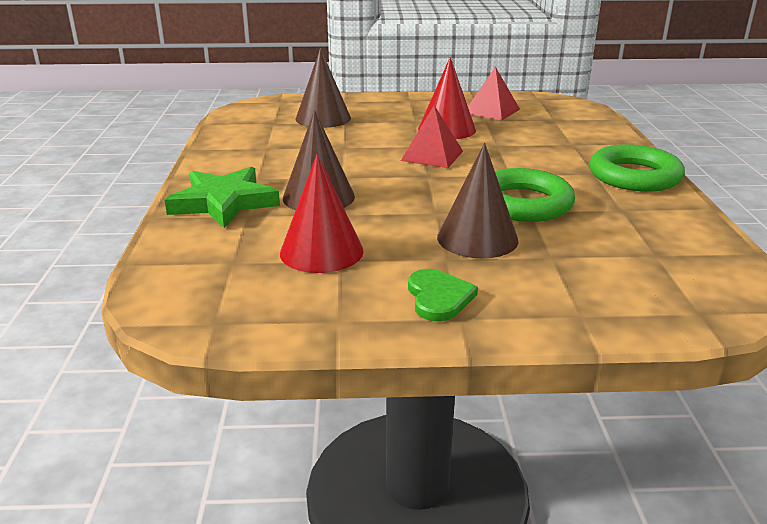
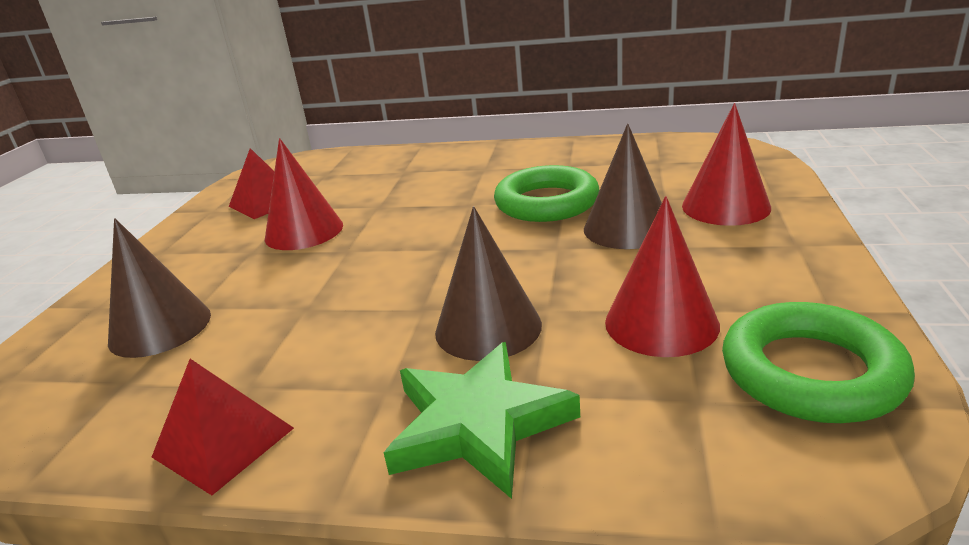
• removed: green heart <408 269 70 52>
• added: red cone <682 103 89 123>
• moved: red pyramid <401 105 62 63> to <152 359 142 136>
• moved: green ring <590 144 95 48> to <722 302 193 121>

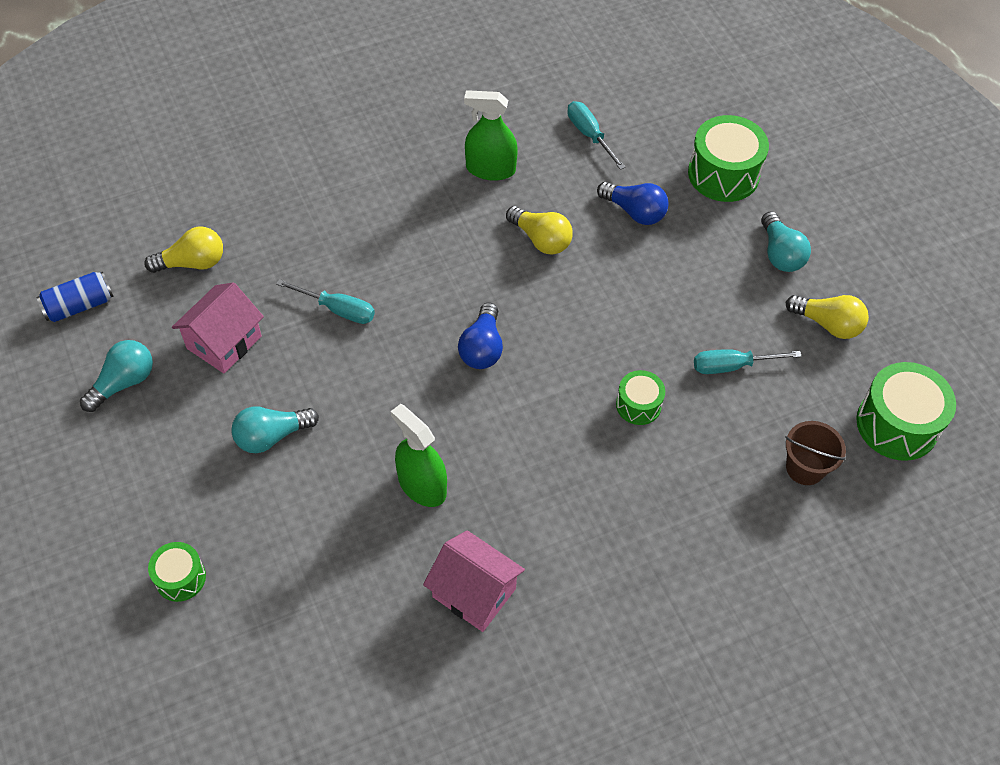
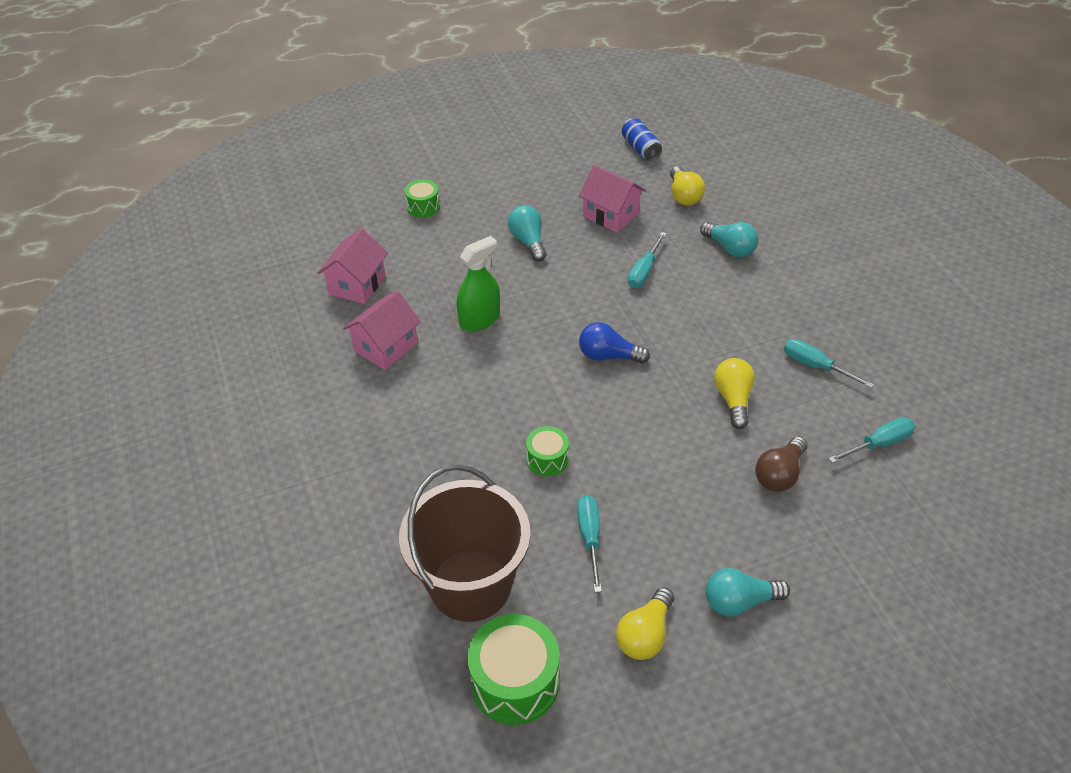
• removed: green drum <688 115 81 87>
• added: pink house <318 228 70 76>
• moved: turquoise light bulb <80 340 73 72> to <700 222 58 35>
• replaced: green spray bottle <464 90 54 91> to turquoise screwdriver <784 339 90 49>
• recoloured: blue light bulb <597 182 72 43> to brown light bulb <755 436 53 56>
• turned: yellow light bulb <506 206 67 49> = <714 358 41 71> 135 degrees clockwise
• resized: brown bucket <785 421 61 64> = <399 465 131 157> x2.14

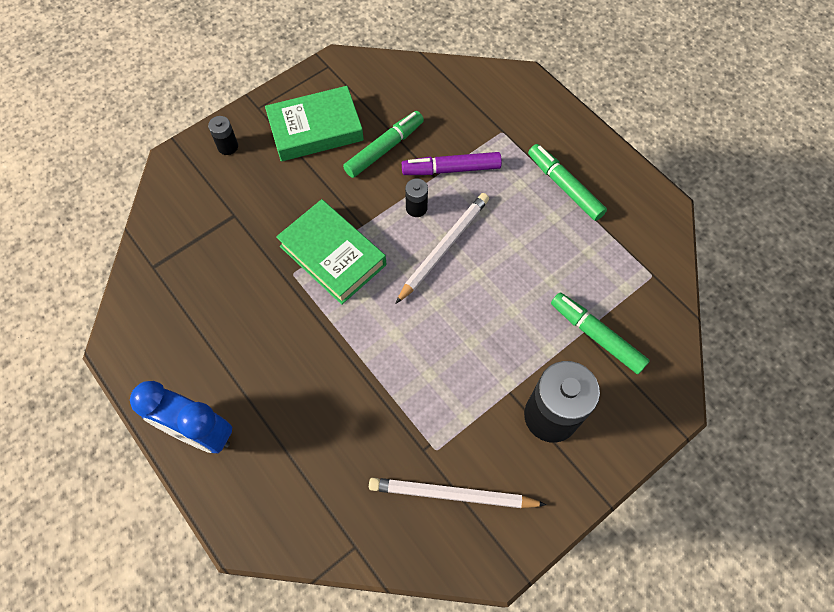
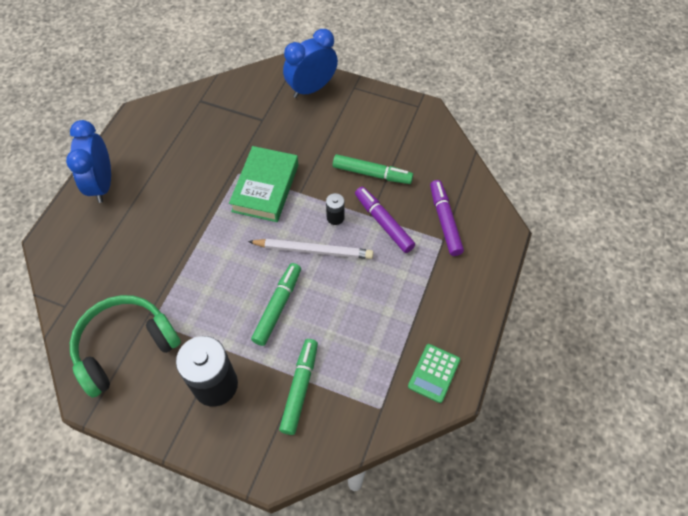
• removed: green book <265 86 99 75>
• added: green calculator <408 344 52 59>
• added: purple marker <430 180 34 76>
• moved: green marker <528 144 79 77> to <251 263 50 83>
• replaced: black battery <208 116 30 39> to blue clock <283 29 55 69>
• replaced: white pencil <369 478 178 30> to green headphones <70 295 111 103>

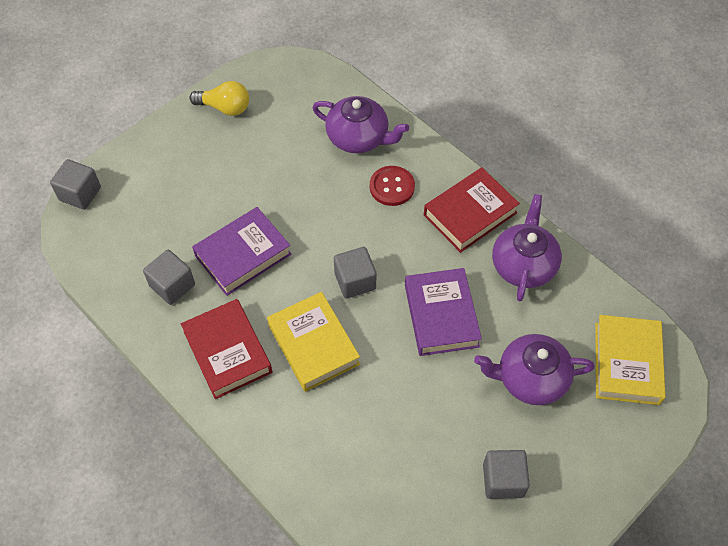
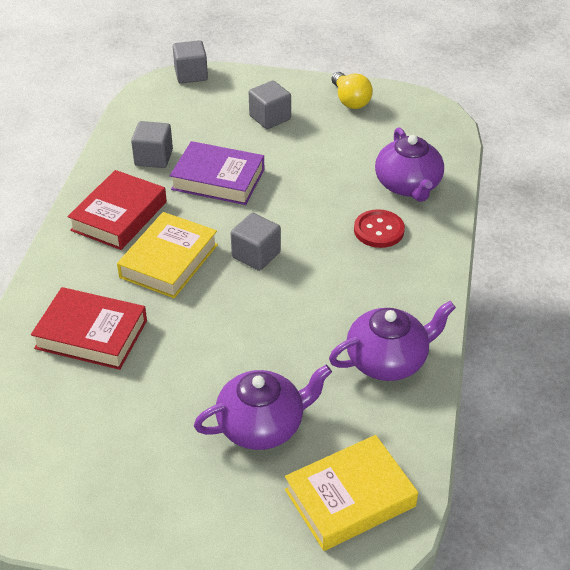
• removed: purple book <405 268 77 88>
• moved: red book <424 167 96 86> to <31 287 116 83>
• moved: grey cube <483 450 47 49> to <249 80 42 49>
• turned: purple teapot <474 334 121 71> = <194 365 138 85> 105 degrees clockwise

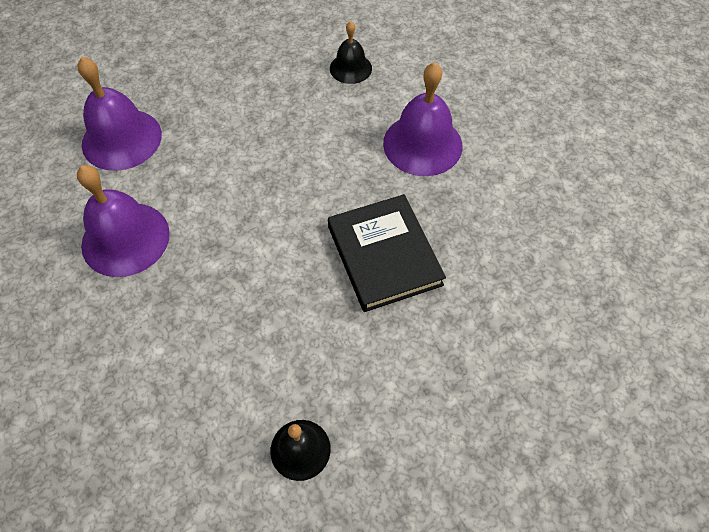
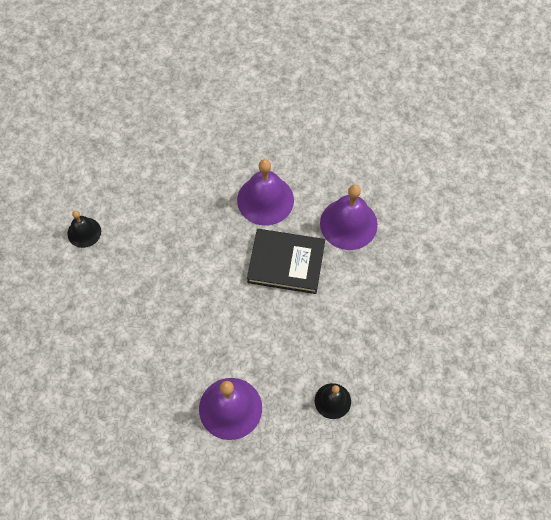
• moved: black book <328 194 118 118> to <247 229 78 65>

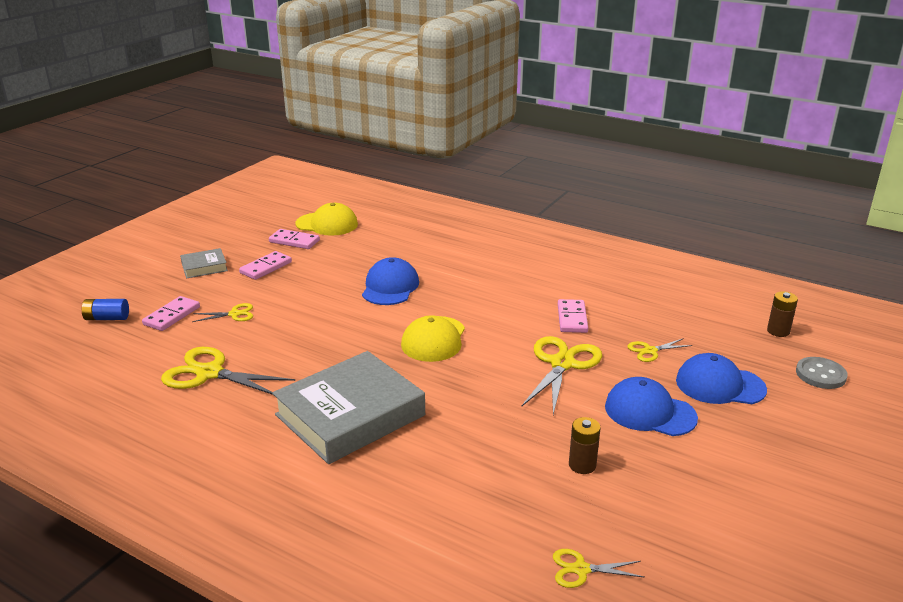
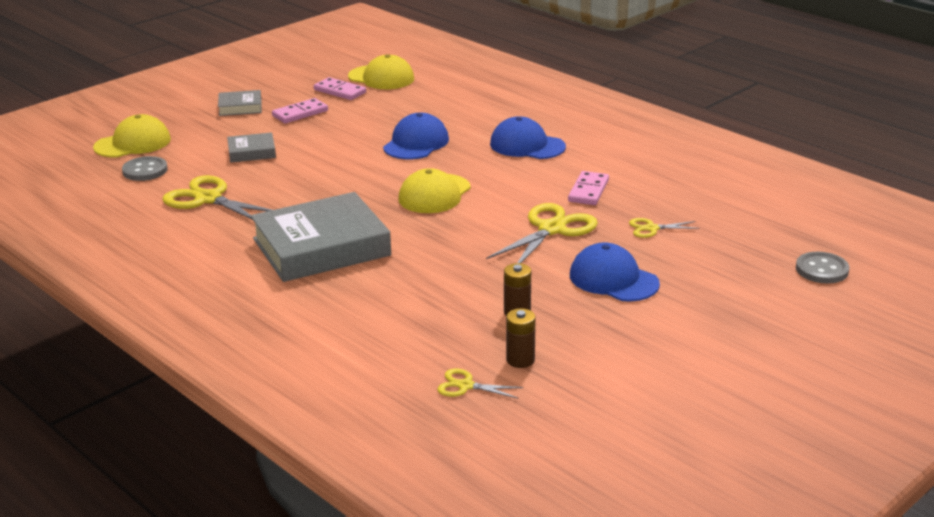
• removed: pink domino <142 296 58 35>
• added: grey button <122 156 46 25>
• moved: blue cap <676 353 91 51> to <490 116 76 43>
• moved: brown battery <767 291 31 46> to <506 308 30 60>
• replaced: blue battery <82 299 47 21> to yellow cap <93 114 78 44>
• replaced: yellow scissors <192 303 61 19> to grey book <227 132 49 31>

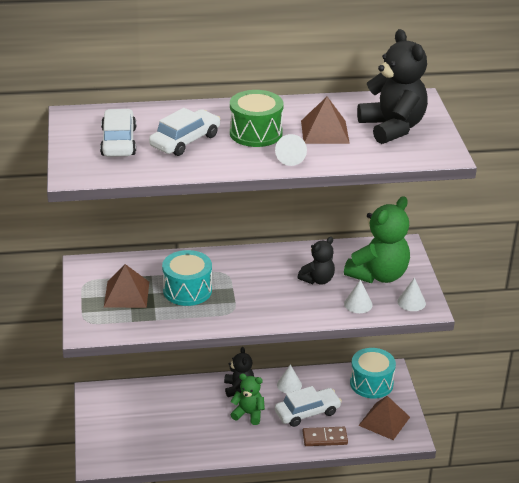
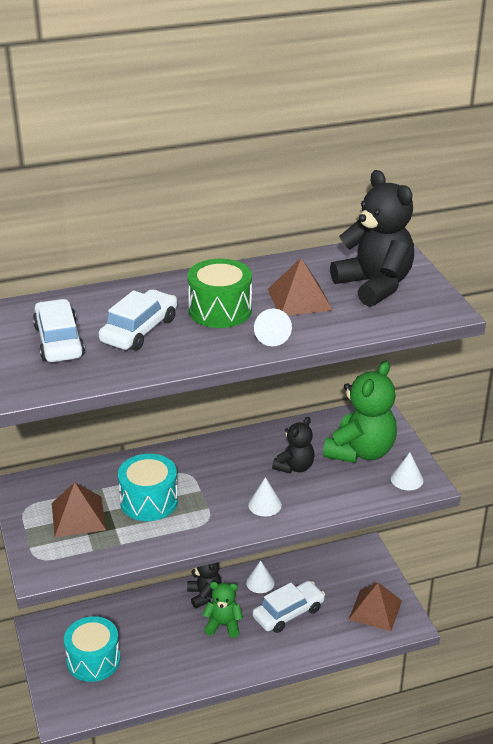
• removed: brown domino <303 427 45 19>
• moved: white cone <344 280 29 33> to <248 477 34 40>
• moved: turquoise drum <350 348 46 51> to <64 616 56 66>

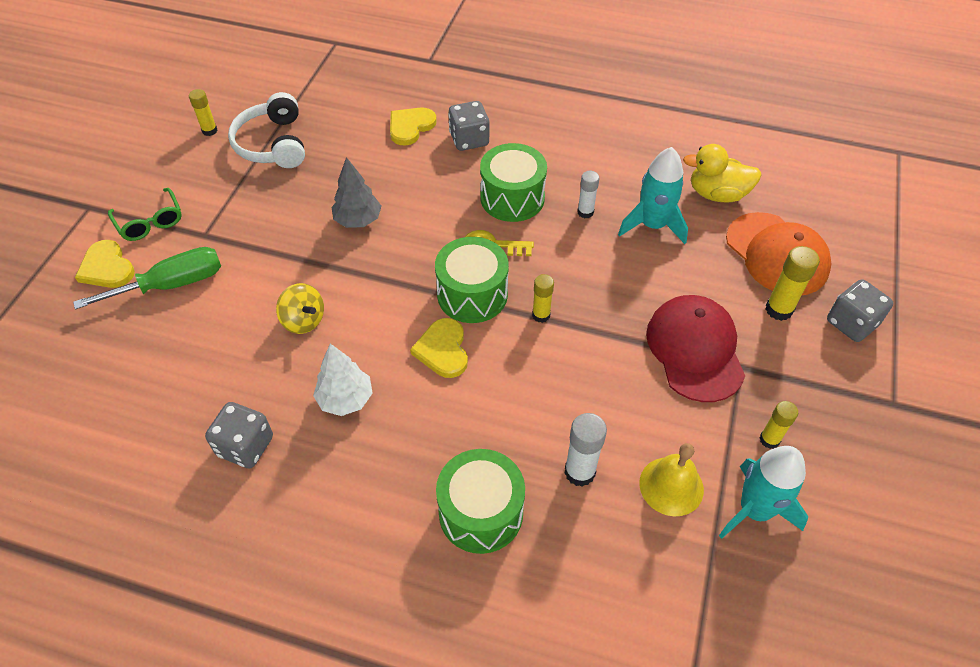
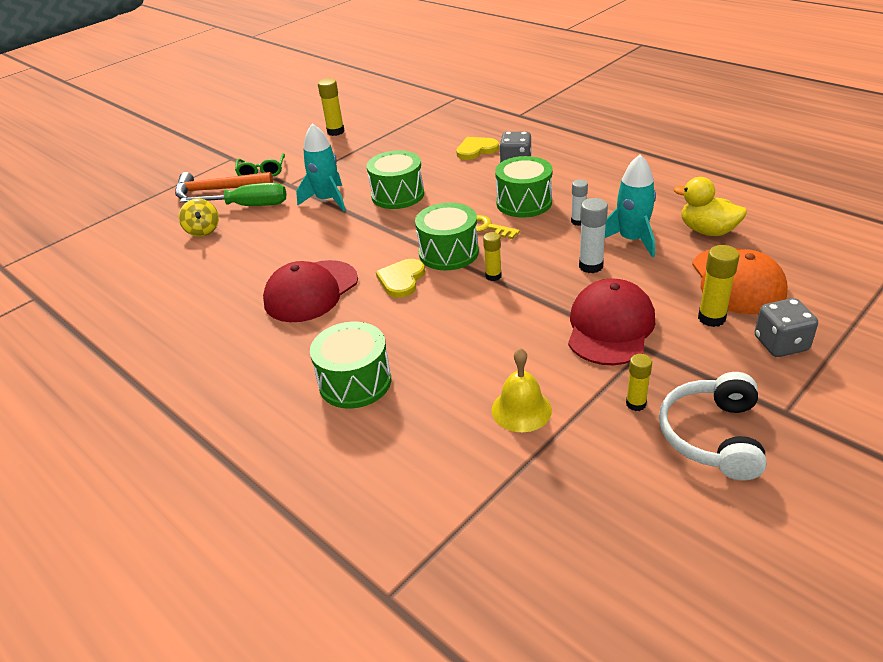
• removed: grey dice <205 402 68 67>
• moved: white headphones <228 92 77 76> to <659 372 108 109>
• moved: yellow spinning top <276 283 48 51> to <179 198 40 39>
• moved: white glue stick <564 413 43 74> to <579 198 29 75>
• moved: turquoise rocket <719 446 89 93> to <296 123 50 89>
• replaced: yellow heart <75 240 60 48> to orange hammer <175 172 98 27>
• replaced: white tree <313 343 60 73> to red cap <263 260 95 62>
• replaced: grey tree <331 157 50 71> to green drum <367 150 57 59>
• resized: yellow glue stick <189 89 29 47> = <318 78 26 58> x1.51

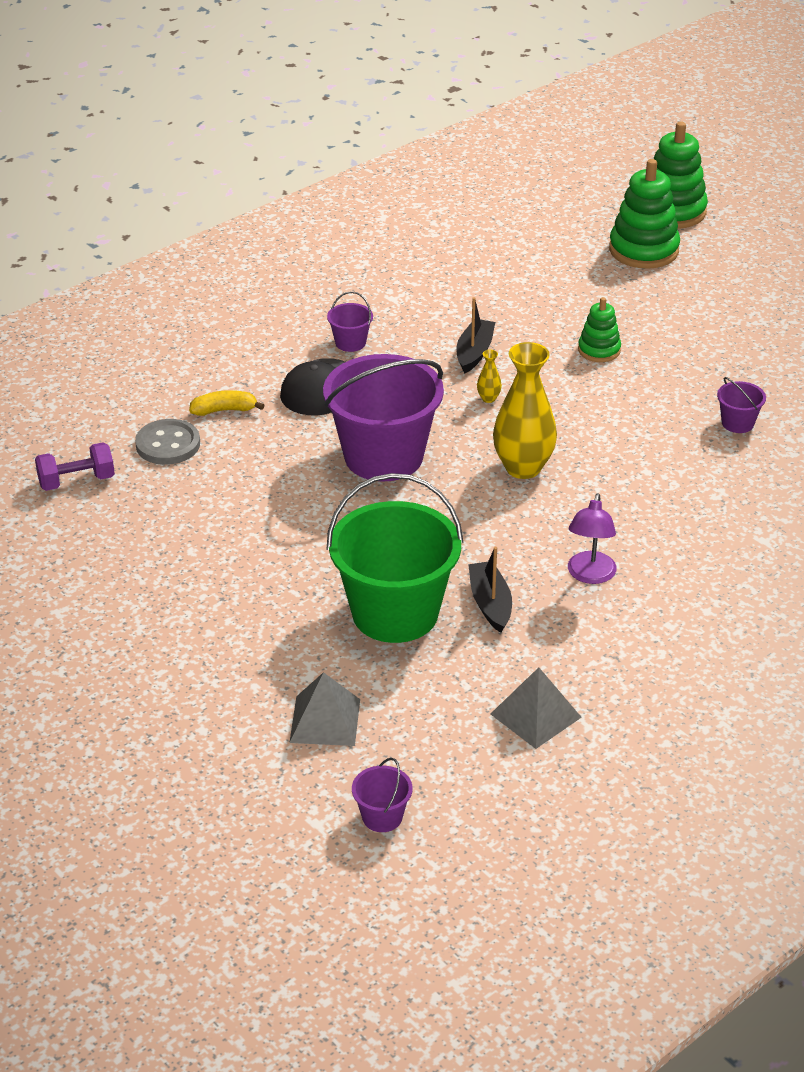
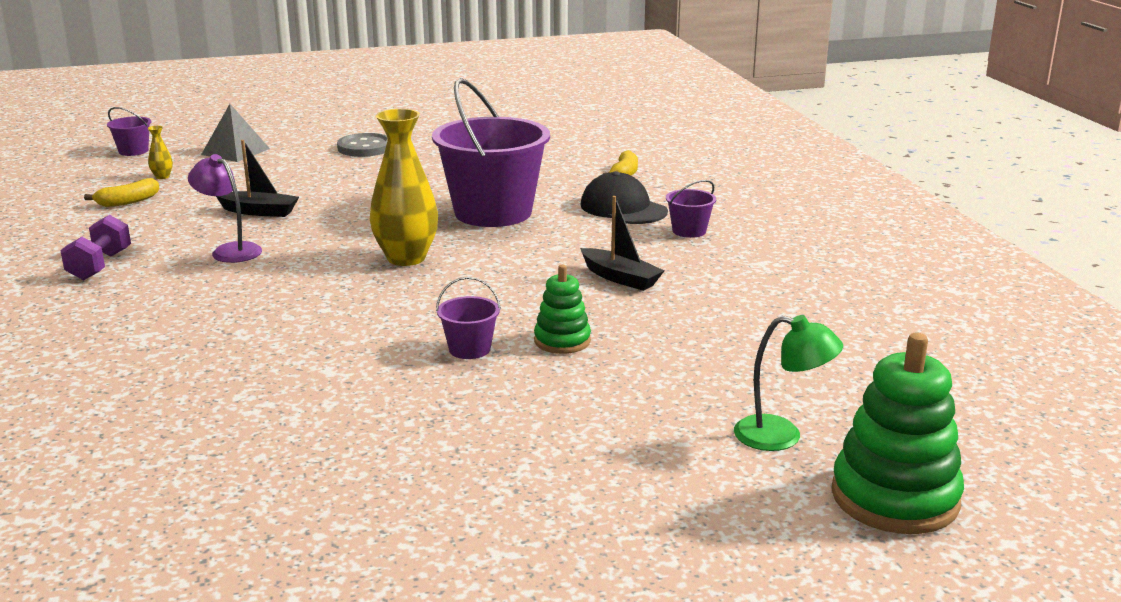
• removed: green bucket <326 473 137 170>
• moved: purple dumbbell <35 442 80 49> to <60 215 71 65>
• moved: grey button <135 419 65 46> to <337 133 51 24>
• moved: yellow vase <477 350 25 53> to <148 126 25 53>
• moved: purple bucket <717 377 49 56> to <436 277 65 82>
• replaced: grey pyramid <491 667 91 82> to yellow banana <84 178 75 29>
• replaced: green stacking toy <609 159 71 110> to green lamp <734 315 109 136>

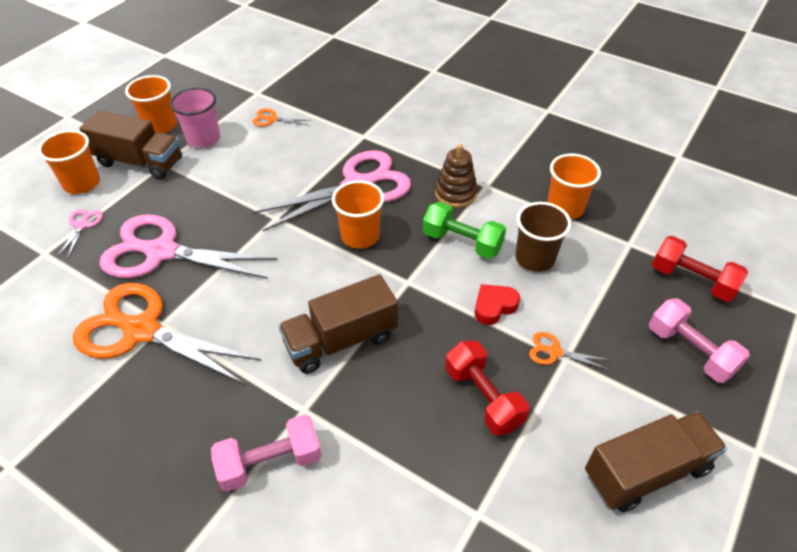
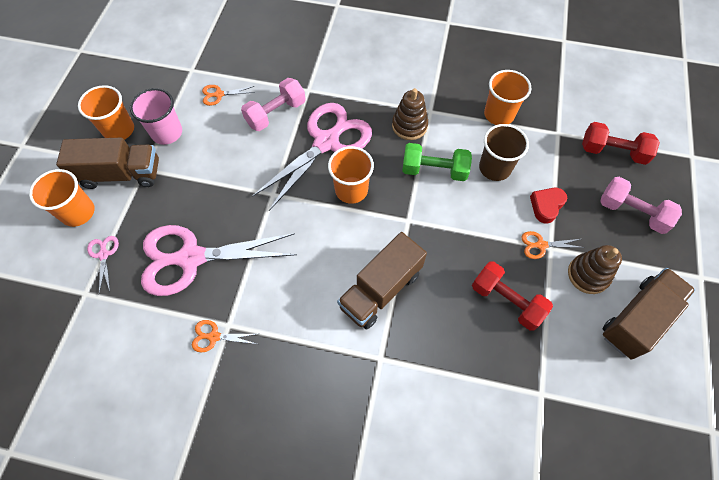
• added: brown stacking toy <568 245 54 49>
• moved: pink dumbbell <211 415 111 77> to <241 78 65 53>
• moved: red heart <475 284 45 41> to <530 188 37 36>
• resized: orange scissors <73 283 189 101> = <192 320 65 33> x0.40

